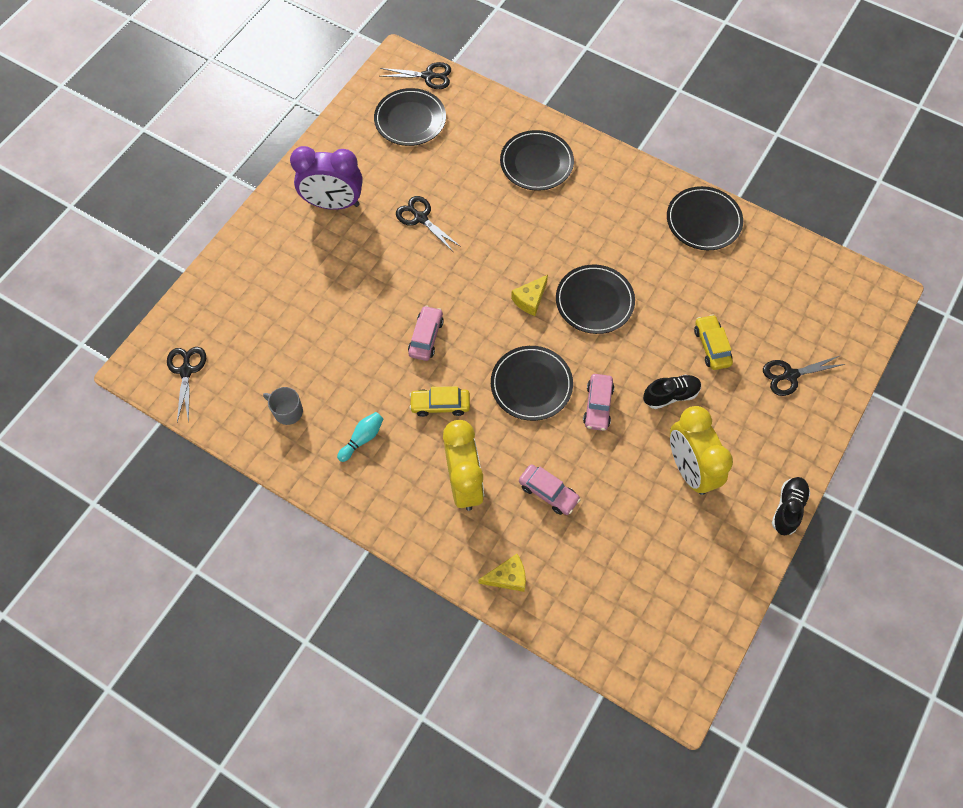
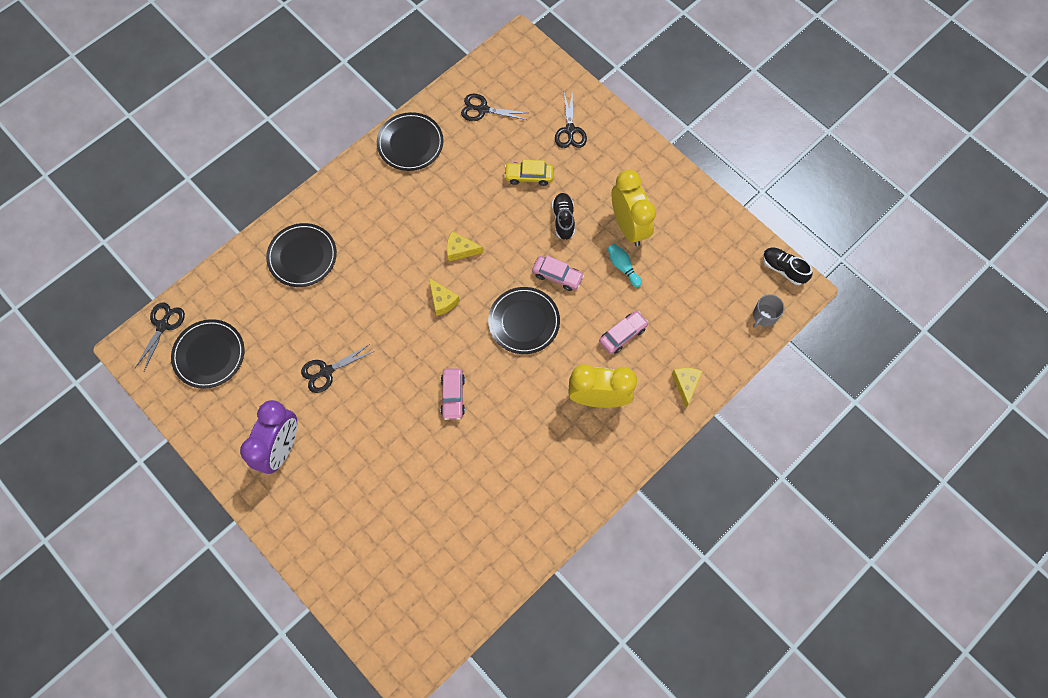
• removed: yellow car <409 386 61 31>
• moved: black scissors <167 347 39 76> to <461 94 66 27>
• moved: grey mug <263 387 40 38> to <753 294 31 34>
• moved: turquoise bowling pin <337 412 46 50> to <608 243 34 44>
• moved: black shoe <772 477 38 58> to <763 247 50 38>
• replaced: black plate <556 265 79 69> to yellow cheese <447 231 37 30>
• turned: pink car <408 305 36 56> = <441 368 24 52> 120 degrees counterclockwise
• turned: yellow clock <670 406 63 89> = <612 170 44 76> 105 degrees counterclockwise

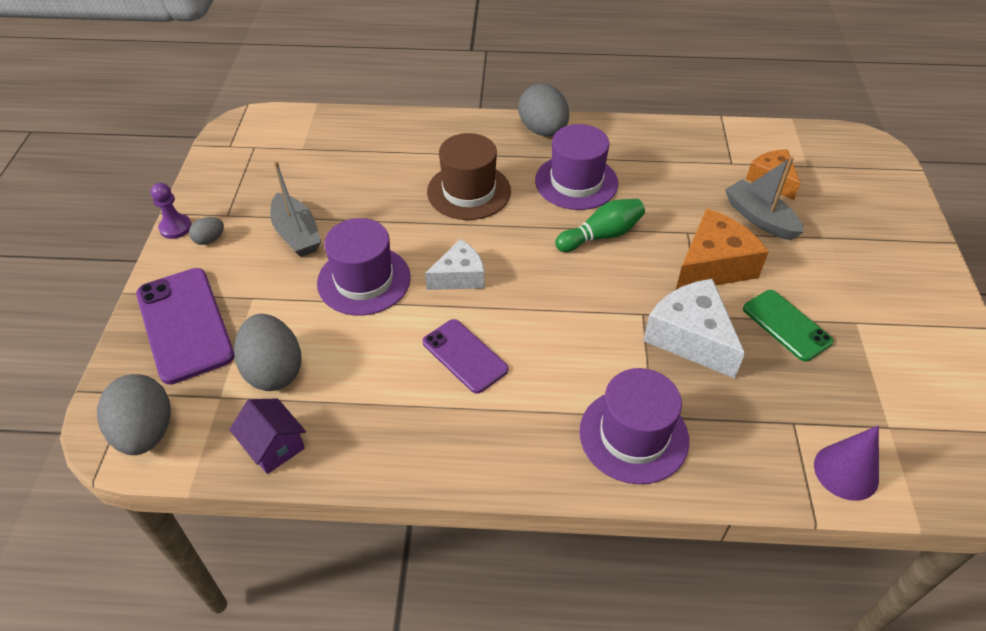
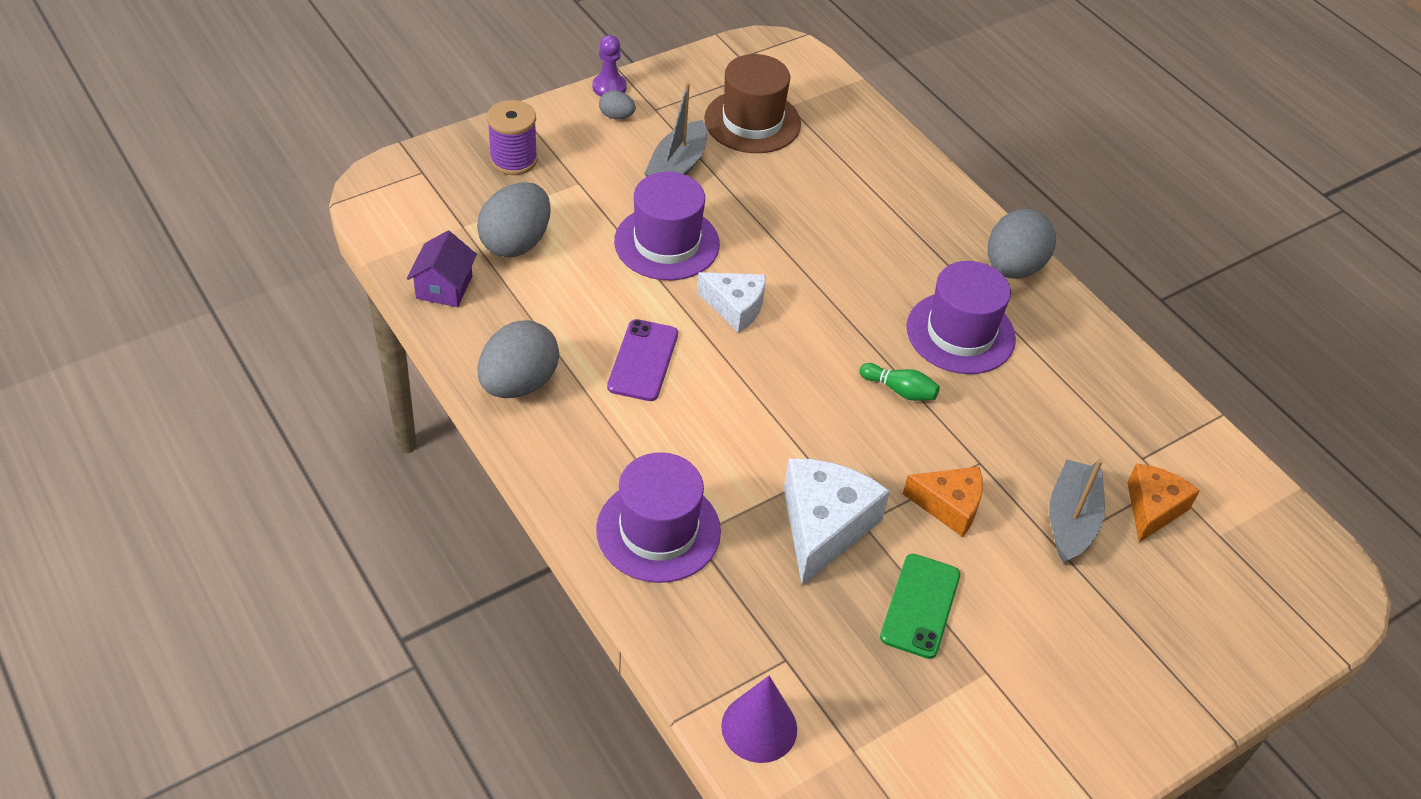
• moved: grey egg <97 374 74 81> to <478 320 81 78>
• moved: brown hat <427 133 84 87> to <704 54 97 99>
• replaced: purple phone <136 268 98 117> to purple spool <487 100 51 75>
• resized: green bowling pin <555 199 90 53> = <860 363 80 38> x0.66
• resized: orange cheese <676 208 93 82> = <903 467 80 70> x0.65

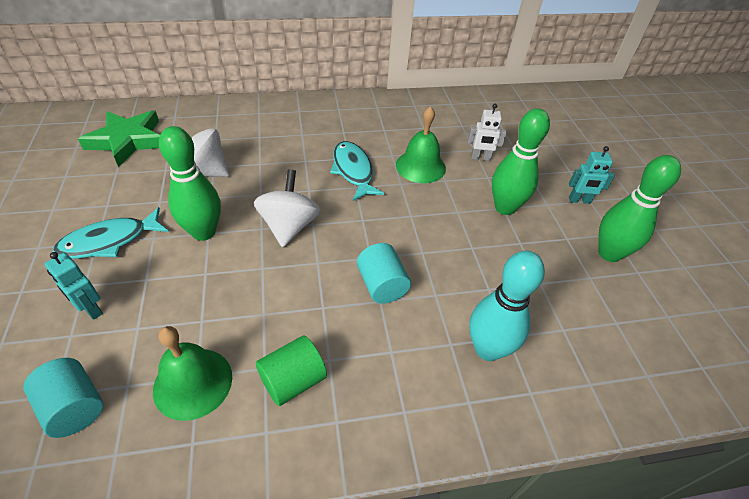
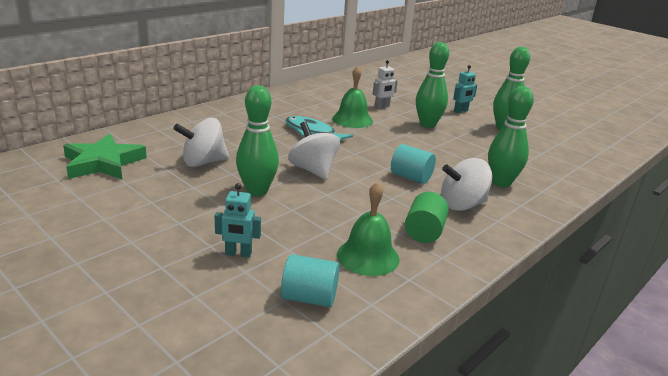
• removed: turquoise fish <53 207 115 52>
• added: white spinning top <441 158 51 53>
• recoloured: turquoise bowling pin <469 251 76 110> to green bowling pin <488 86 46 101>

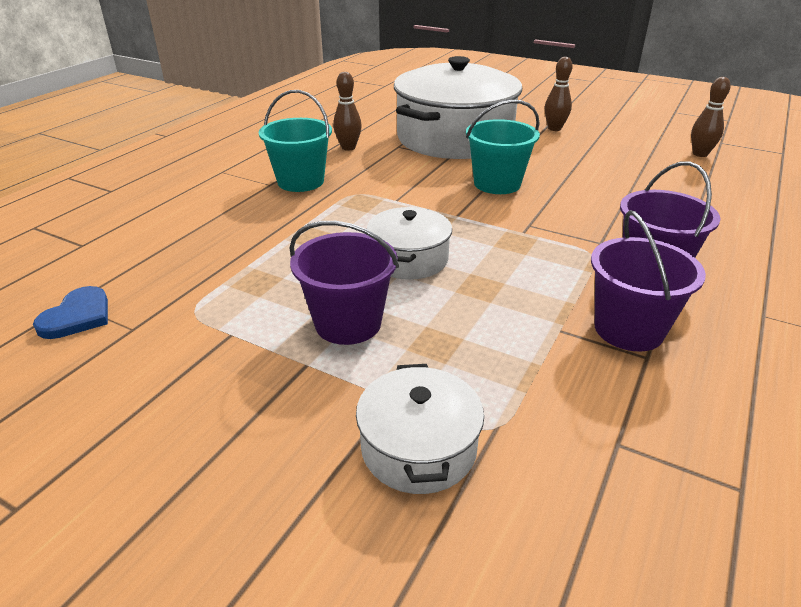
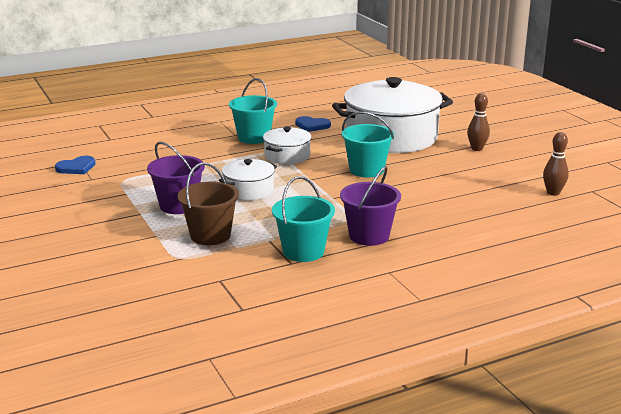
• added: brown bucket <178 162 61 83>
• moved: white pot <356 364 128 130> to <263 127 49 37>
• replaced: brown bowling pin <333 72 29 79> to blue heart <295 116 36 16>
• recoloured: purple bucket <591 210 115 141> to turquoise bucket <272 176 63 86>

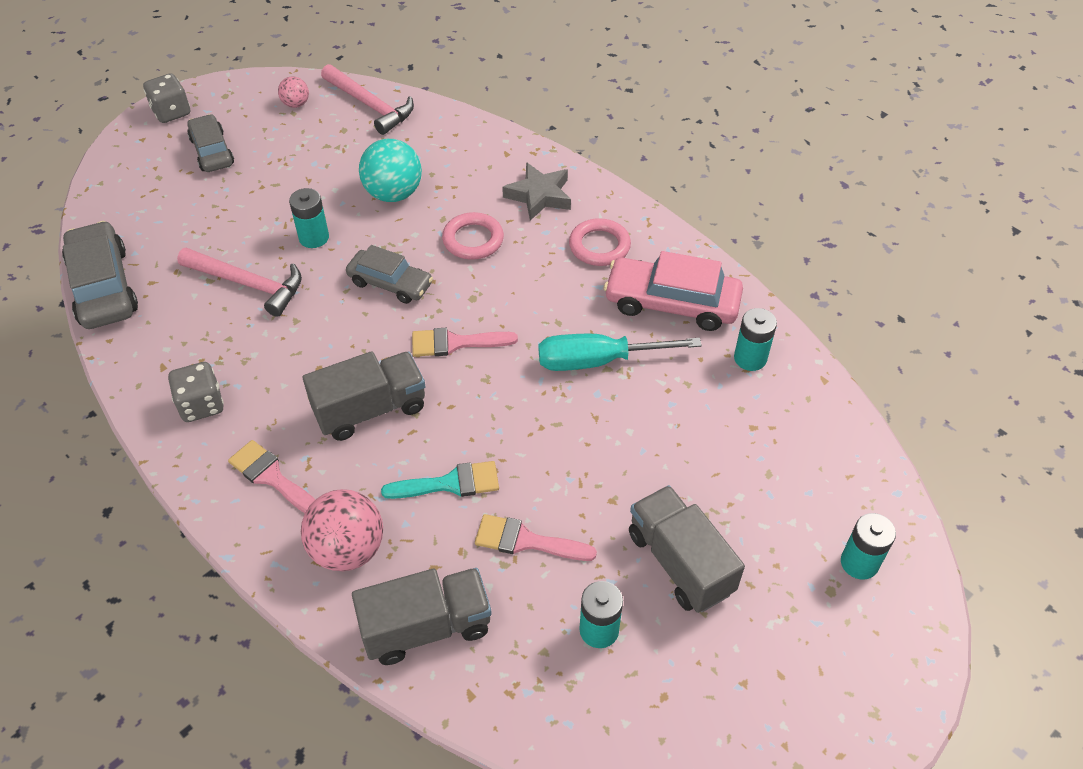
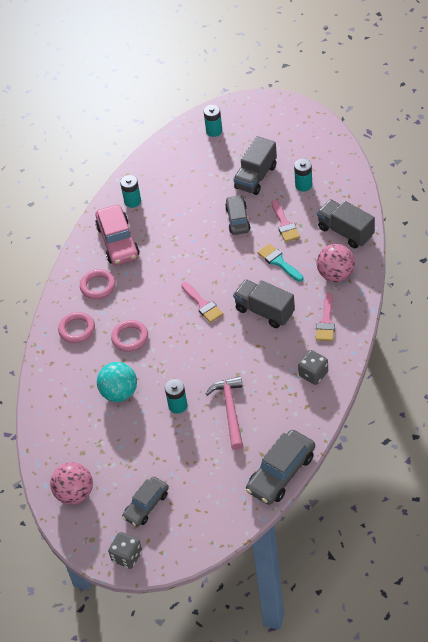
• removed: pink hammer <321 64 93 71>
• removed: turquoise screwdriver <539 334 163 37>
• moved: grey car <346 245 87 59> to <225 195 25 40>
• replaced: grey star <502 162 69 59> to pink ring <58 312 37 31>
• resized: pink ball <278 76 31 32> = <50 462 43 43> x1.89

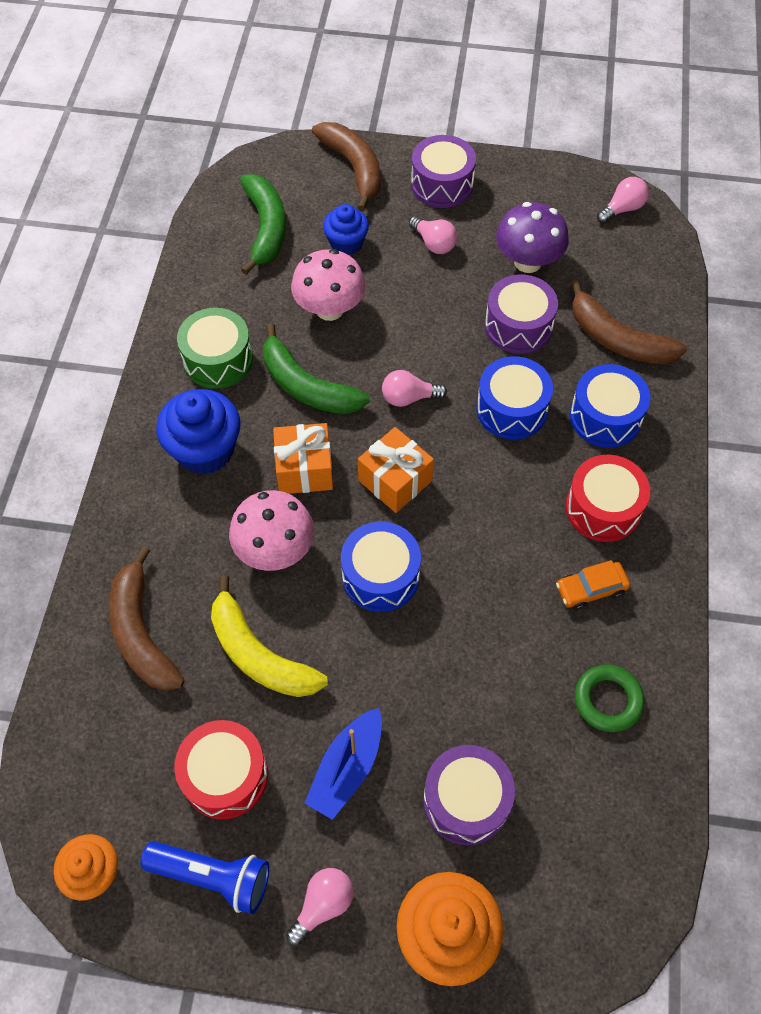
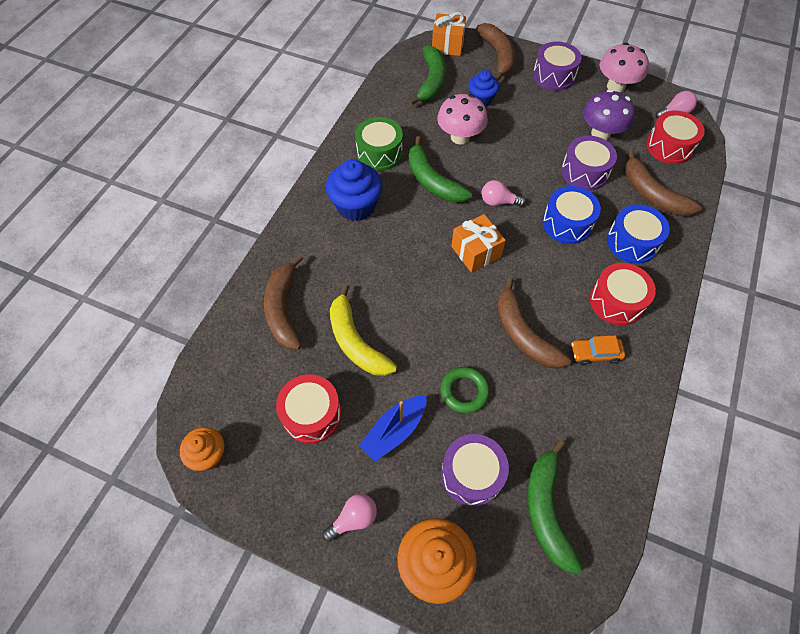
• removed: blue flashlight <140 841 129 73>
• removed: blue drum <341 522 80 90>
• removed: pink light bulb <409 216 48 38>
• added: brown banana <497 277 74 92>
• added: green banana <527 440 56 134>
• added: red drum <646 111 59 53>
• moved: pink mushroom <229 490 85 81> to <600 43 49 50>
• moved: orange gift <273 423 60 71> to <432 12 34 44>
• moved: green ring <575 664 70 68> to <440 367 50 46>

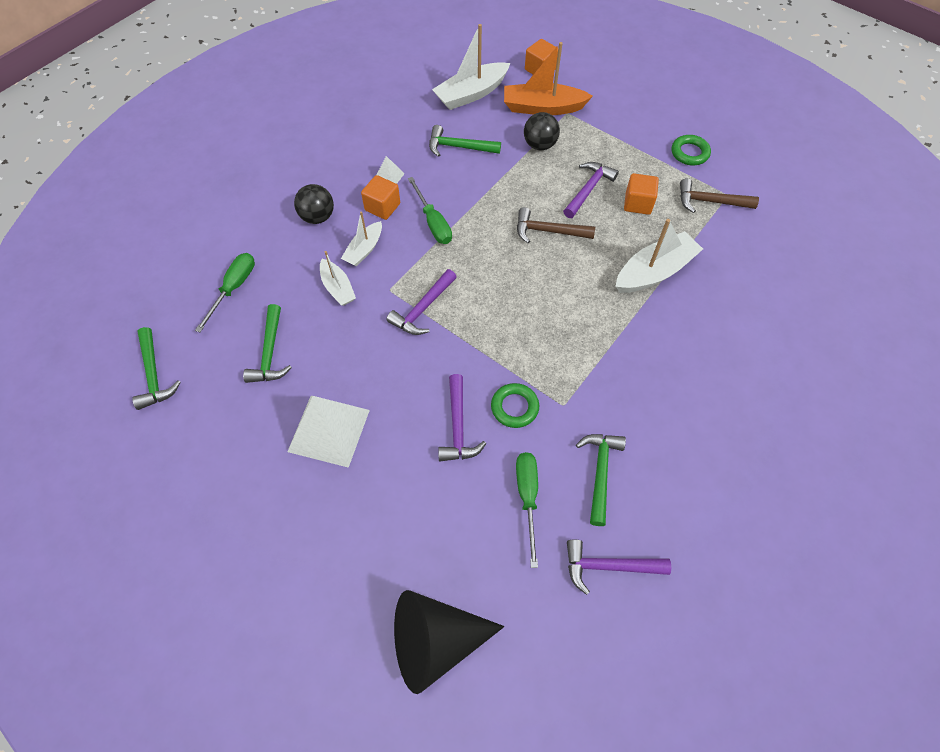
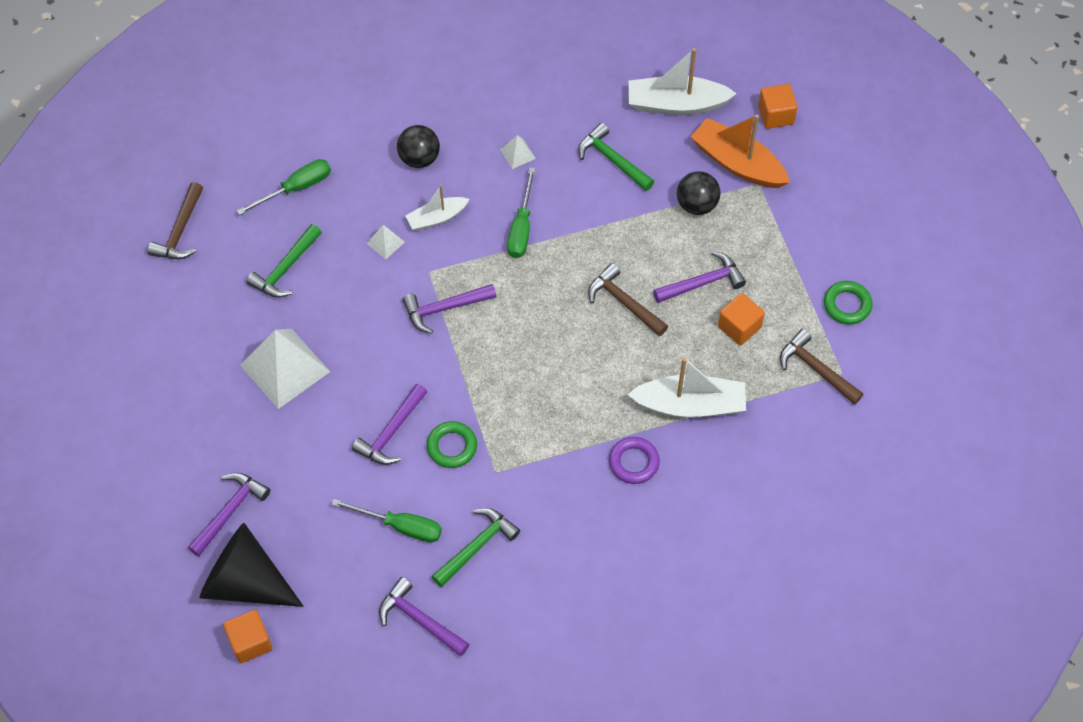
• added: purple hammer <188 473 82 83>
• added: purple ring <609 437 51 47>
• moved: orange cube <361 175 39 45> to <224 610 48 53>
• replaced: white boat <320 251 36 55> to white pyramid <366 225 39 34>
• recoloured: green hammer <132 327 49 83> to brown hammer <148 182 55 77>
• turned: green screwdriver <516 452 22 116> = <331 499 111 44> 75 degrees clockwise

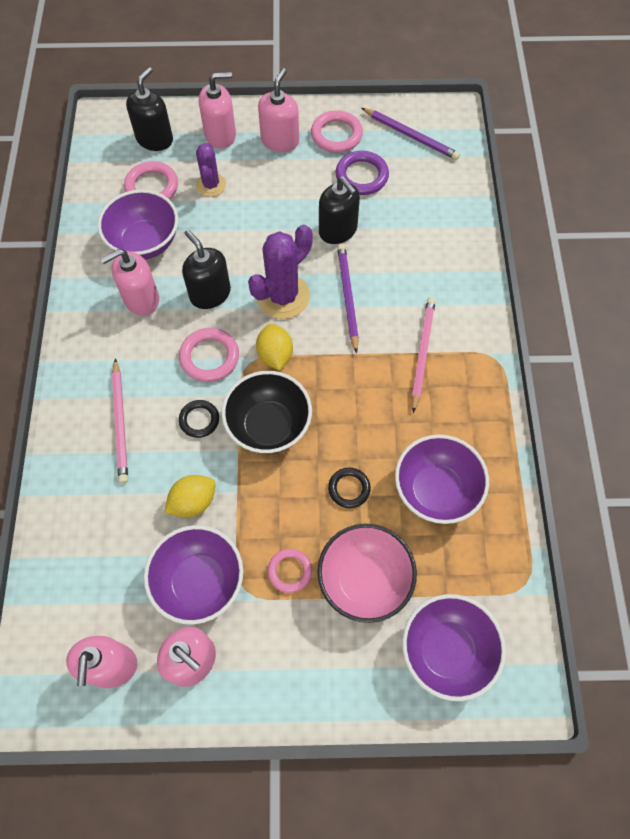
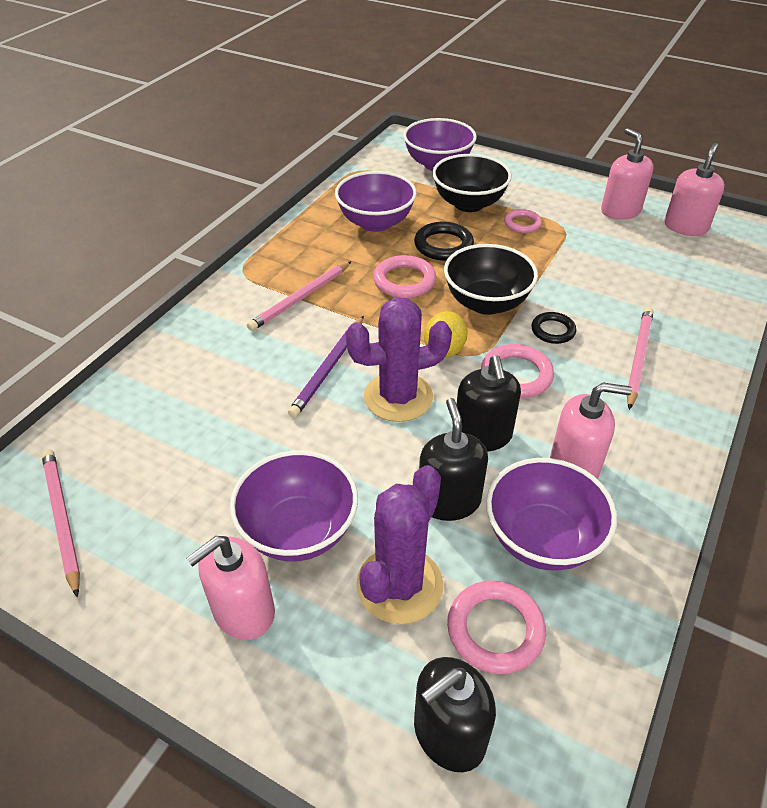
• removed: yellow lemon <164 475 52 43>
• removed: pink soap dispenser <199 72 37 77>
• removed: purple ring <336 151 53 44>
• moved: purple bowl <144 525 99 100> to <230 450 128 112>
• moved: pink ring <311 110 52 43> to <373 255 63 43>
• moved: black soap dispenser <319 176 41 68> to <419 398 69 123>
• recoloured: pink bowl <317 524 100 99> to black bowl <432 154 80 58>
• recoloured: purple pencil <362 108 98 52> to pink pencil <42 449 38 148>
• resized: purple cactus <196 143 30 54> = <356 465 87 159> x1.65
• resized: black ring <328 468 43 40> = <414 222 60 39> x1.53

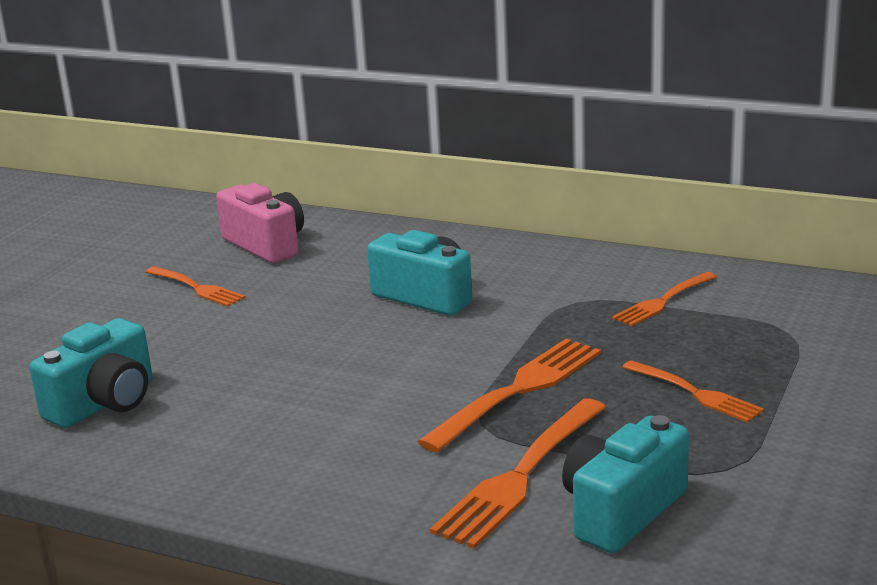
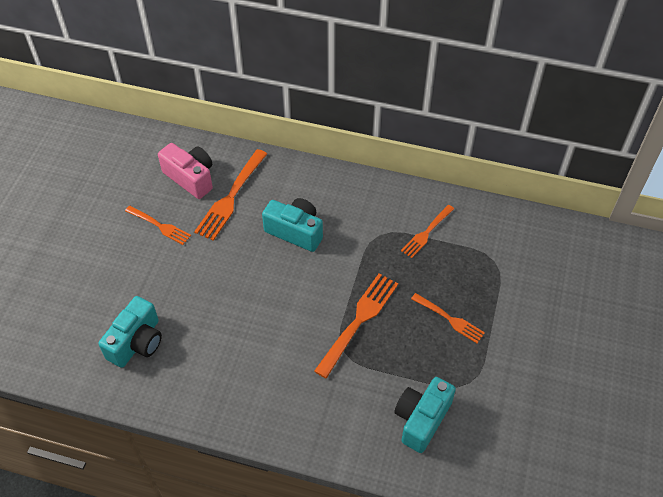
• moved: orange fork <430 398 176 151> to <194 149 73 92>

